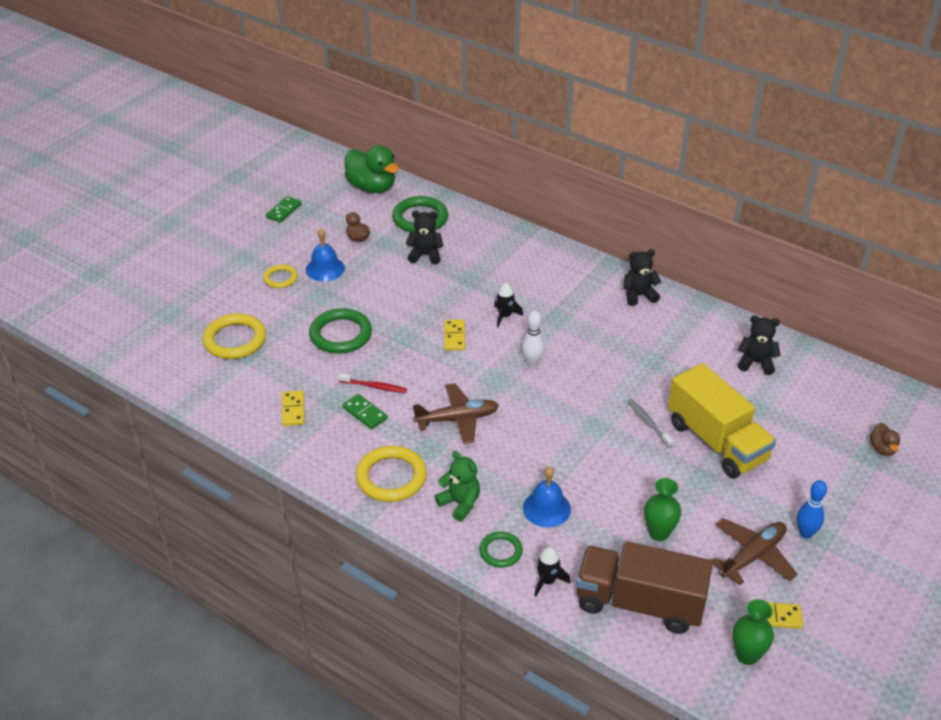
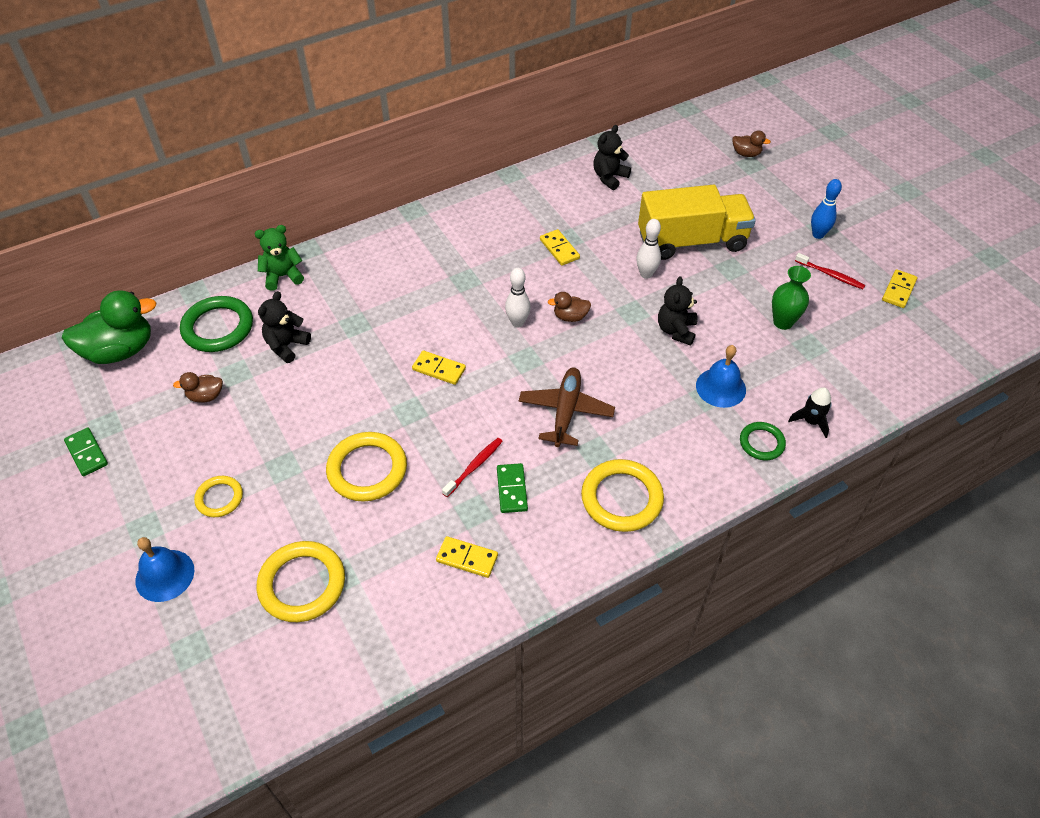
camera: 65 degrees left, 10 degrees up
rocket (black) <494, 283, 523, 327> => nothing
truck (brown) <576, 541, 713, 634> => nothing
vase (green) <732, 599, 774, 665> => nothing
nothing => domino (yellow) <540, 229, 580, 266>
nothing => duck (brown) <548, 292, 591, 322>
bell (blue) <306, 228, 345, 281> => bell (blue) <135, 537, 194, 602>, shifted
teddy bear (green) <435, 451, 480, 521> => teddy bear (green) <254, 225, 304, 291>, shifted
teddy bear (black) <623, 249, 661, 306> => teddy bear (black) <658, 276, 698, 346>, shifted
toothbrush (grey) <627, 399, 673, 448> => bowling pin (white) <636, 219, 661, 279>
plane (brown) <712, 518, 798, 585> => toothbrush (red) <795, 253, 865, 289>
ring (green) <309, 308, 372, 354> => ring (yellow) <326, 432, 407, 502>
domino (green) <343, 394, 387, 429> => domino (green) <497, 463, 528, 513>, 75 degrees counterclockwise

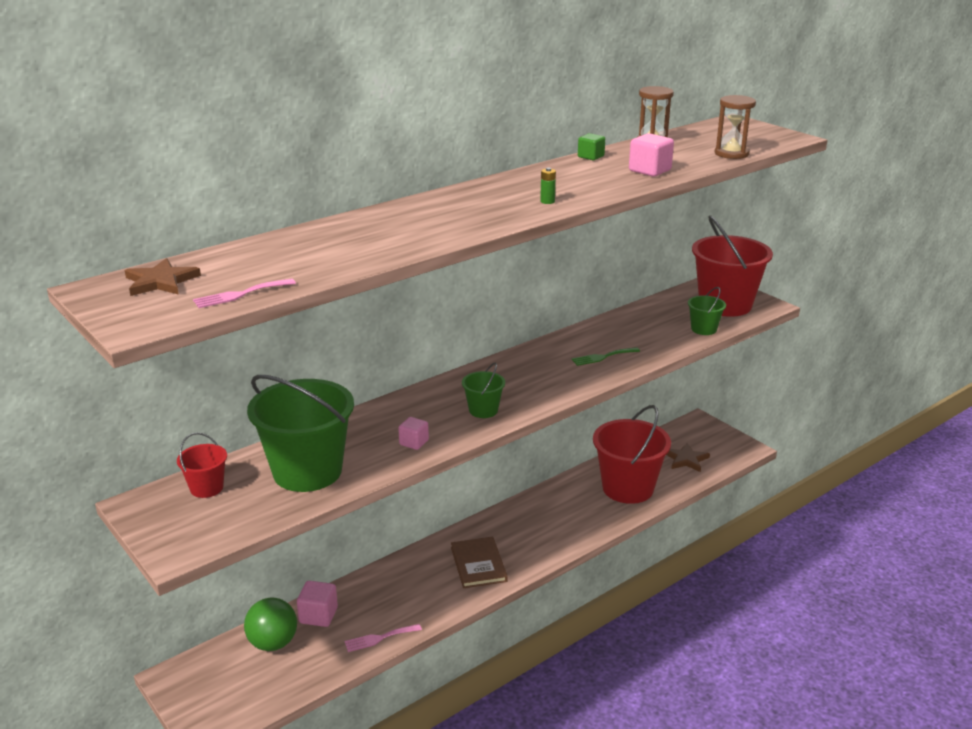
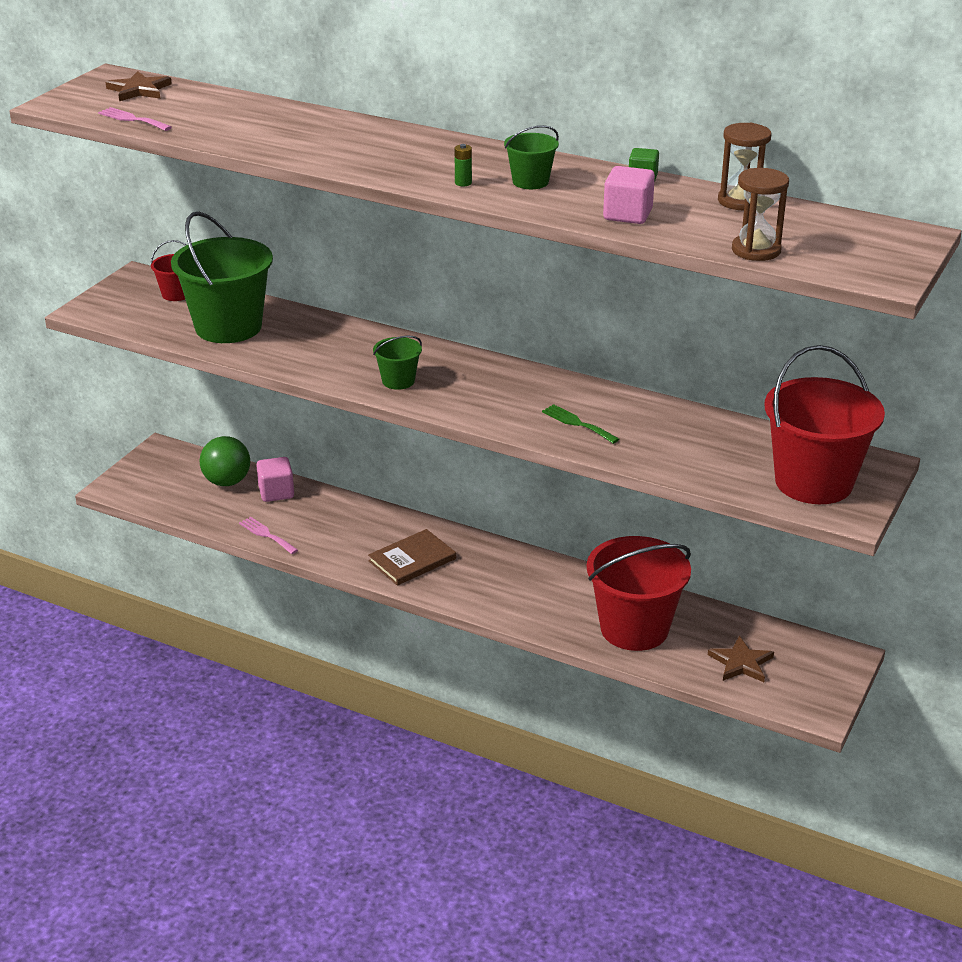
camera: 65 degrees right, 5 degrees up
cube (pink) <398, 417, 429, 450> => nothing
bucket (green) <688, 287, 726, 335> => bucket (green) <504, 125, 559, 189>, shifted

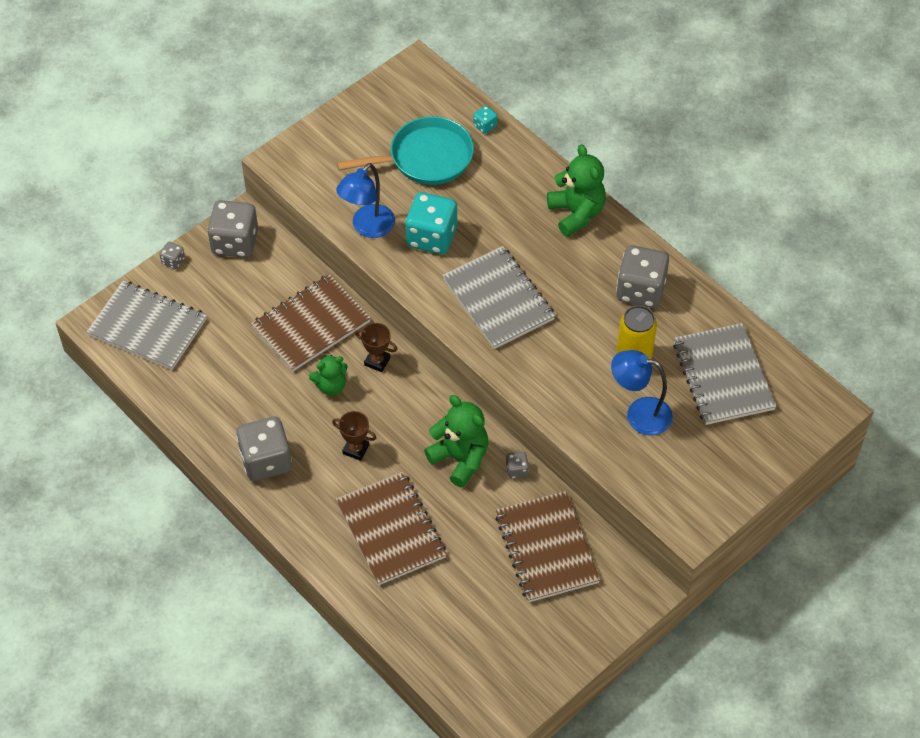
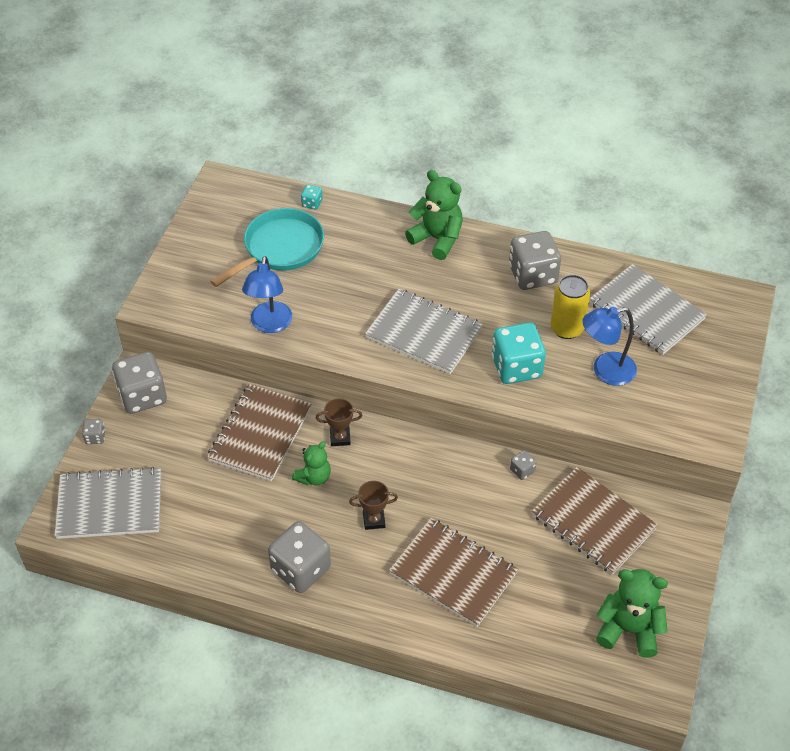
camera: 30 degrees left, 5 degrees down
dice (turquoise) <405, 192, 457, 254> => dice (turquoise) <492, 322, 546, 384>, shifted
teddy bear (green) <424, 395, 488, 488> => teddy bear (green) <596, 569, 668, 658>, shifted

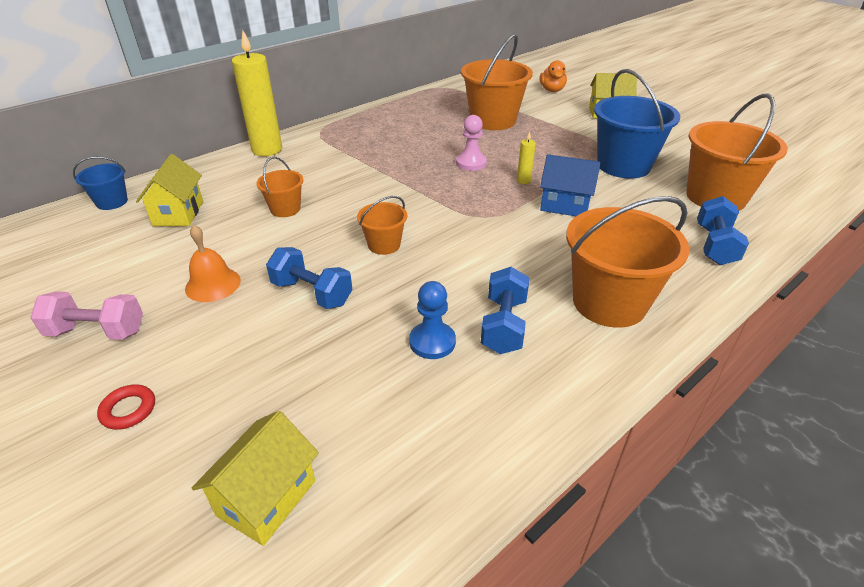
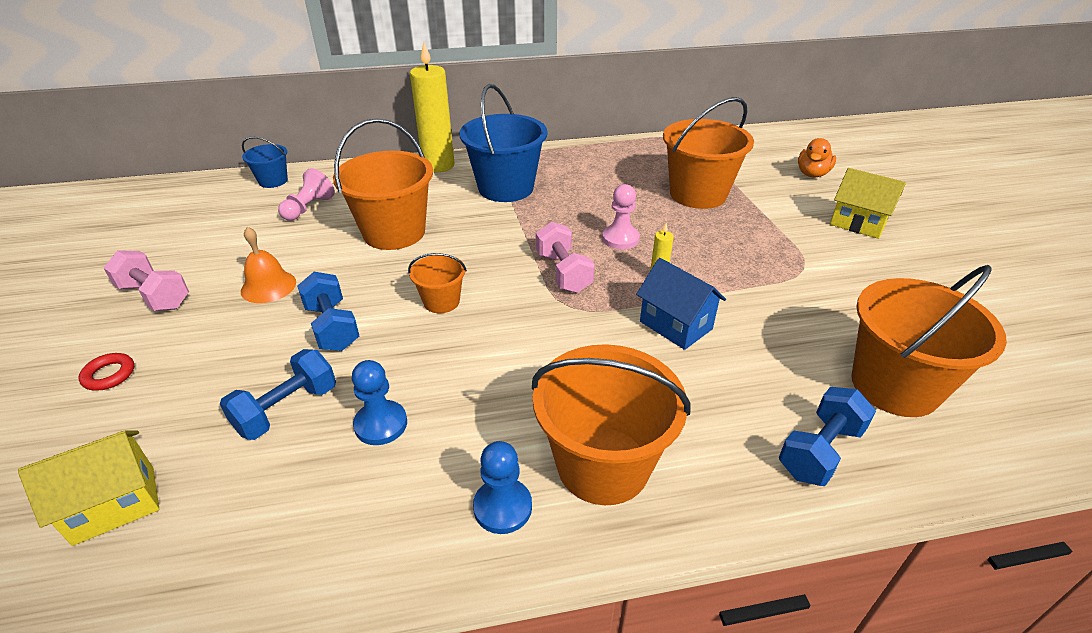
camera: 30 degrees right, 0 degrees up
nothing => pawn (blue) <473, 441, 532, 534>
nothing => dumbbell (pink) <536, 222, 595, 293>
dumbbell (blue) <481, 267, 529, 354> => dumbbell (blue) <220, 349, 336, 440>, shifted
bucket (blue) <594, 69, 680, 179> => bucket (blue) <460, 84, 547, 202>, shifted
house (yellow) <136, 154, 203, 226> => pawn (pink) <278, 168, 335, 221>
bucket (orange) <256, 157, 303, 217> => bucket (orange) <333, 118, 433, 250>, x1.97

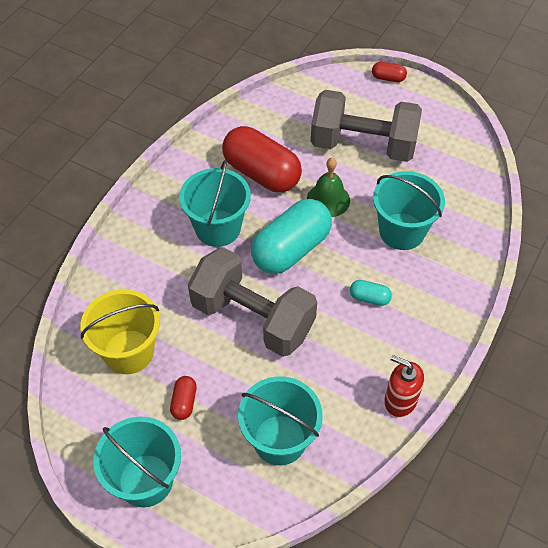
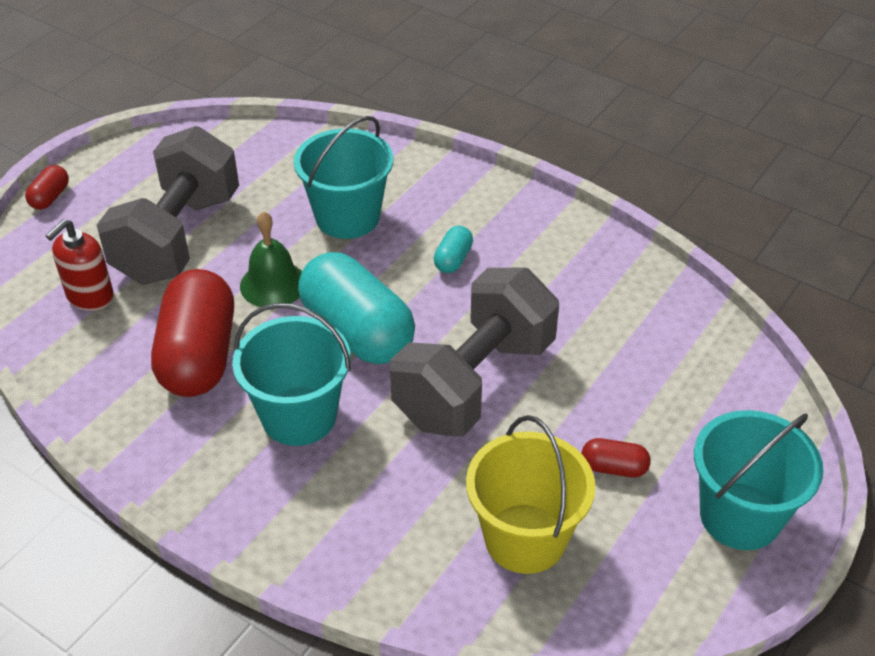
camera: 85 degrees left, 10 degrees down
bucket (turquoise) <238, 376, 322, 465> => nothing
soap dispenser (red) <384, 355, 424, 417> => soap dispenser (red) <46, 219, 114, 311>, shifted
capsule (red) <222, 126, 302, 192> => capsule (red) <151, 269, 234, 397>, 45 degrees counterclockwise

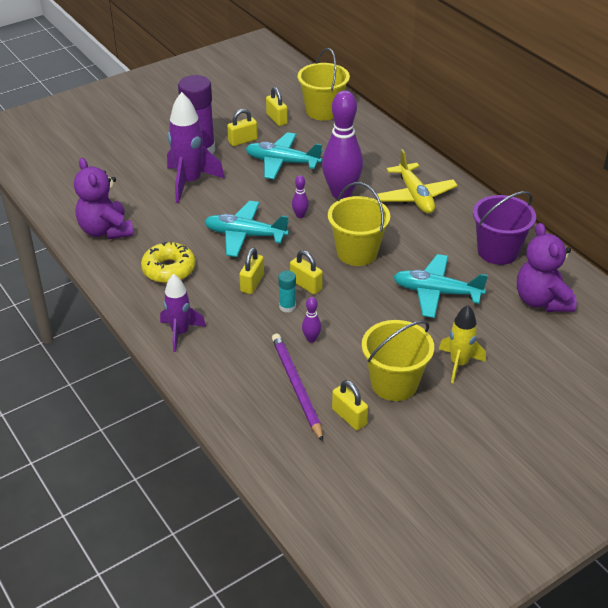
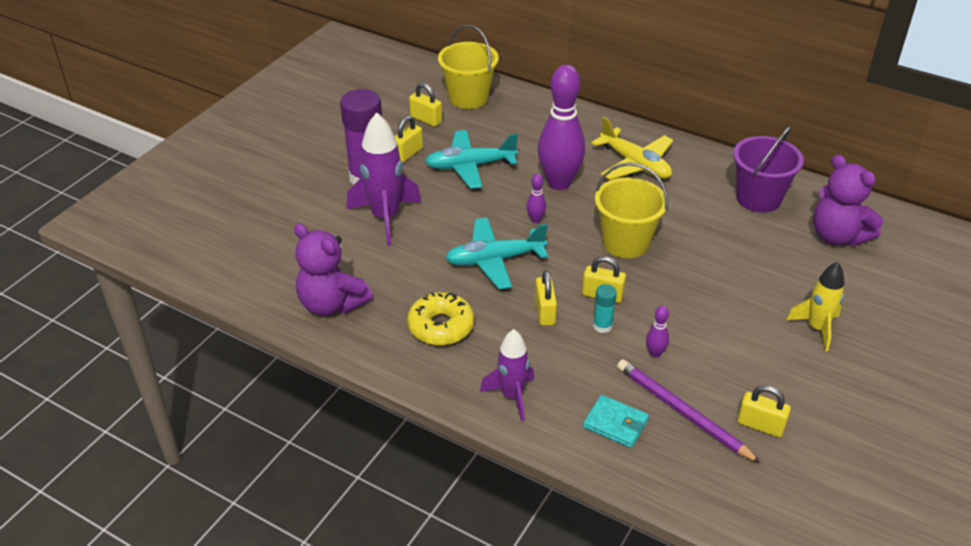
camera: 25 degrees left, 0 degrees up
bucket (yellow) <362, 320, 434, 401> => nothing
plane (turquoise) <394, 254, 488, 318> => nothing
nothing => wallet (turquoise) <583, 395, 649, 448>

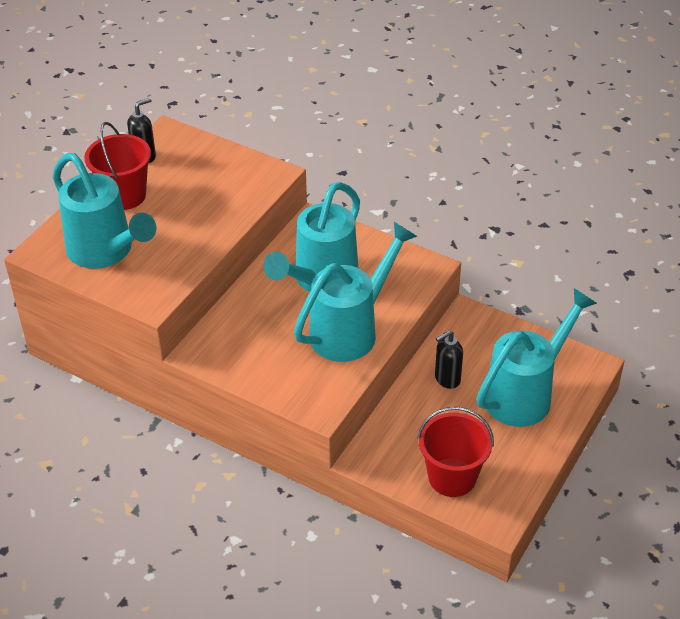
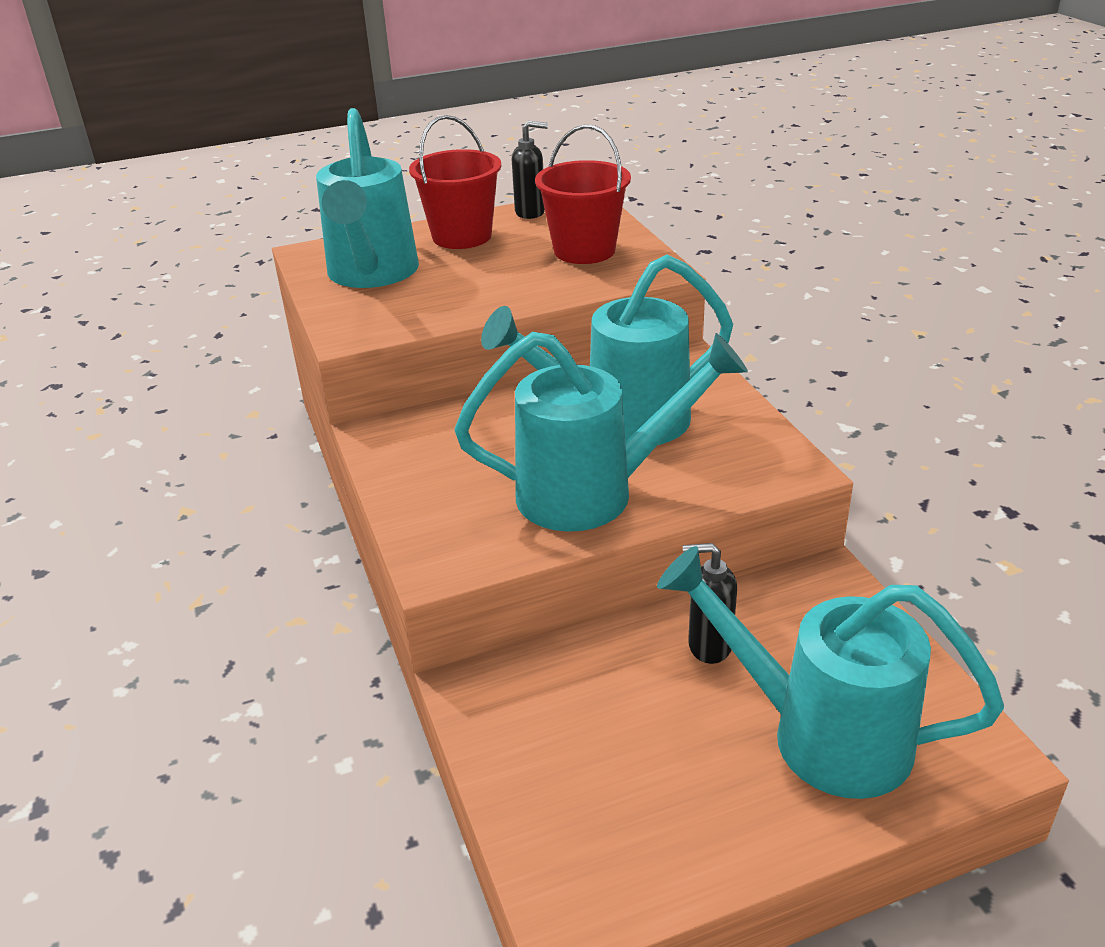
camera: 40 degrees right, 10 degrees down
bucket (red) <417, 407, 494, 497> => bucket (red) <535, 125, 631, 264>, shifted
watering can (turquoise) <477, 288, 597, 427> => watering can (turquoise) <657, 546, 1004, 799>, 150 degrees counterclockwise

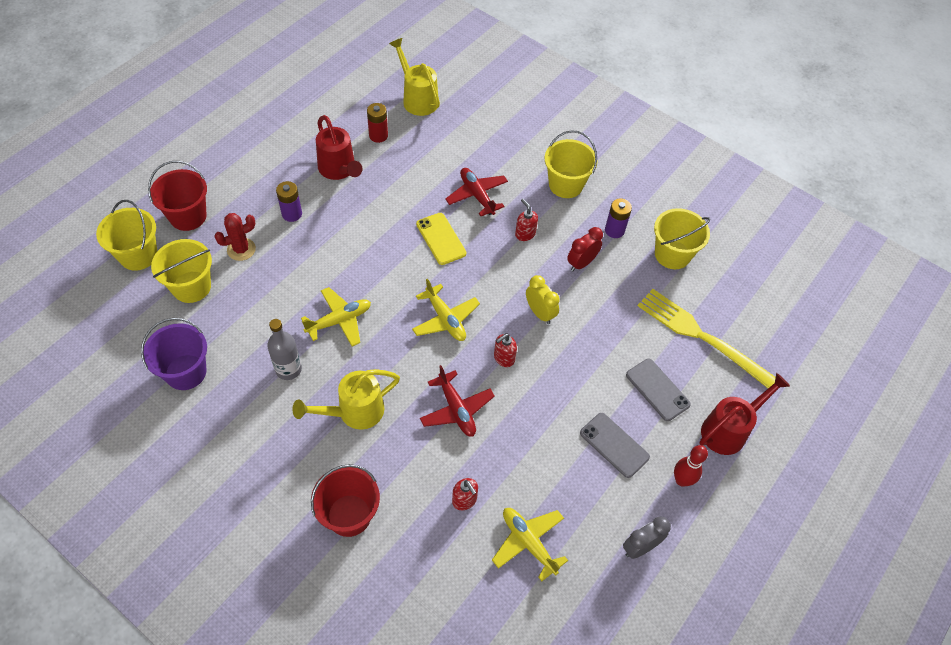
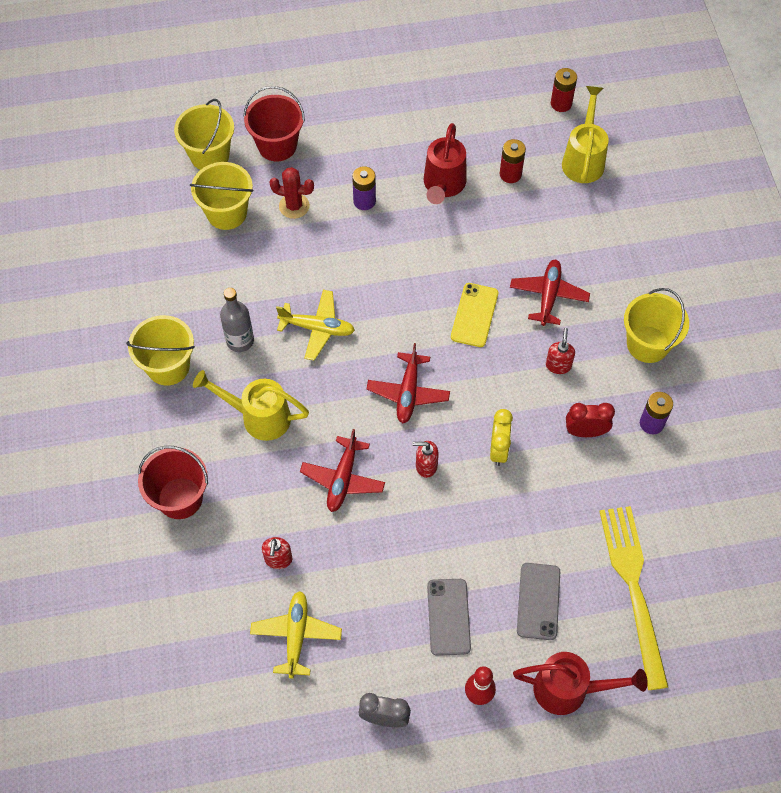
camera: 45 degrees right, 5 degrees up
bucket (purple) <141, 318, 207, 390> => nothing
nothing => battery (red) <551, 68, 577, 112>
bucket (yellow) <654, 208, 710, 269> => bucket (yellow) <126, 315, 195, 386>, shifted
plane (yellow) <412, 278, 480, 341> => plane (red) <367, 343, 450, 424>

